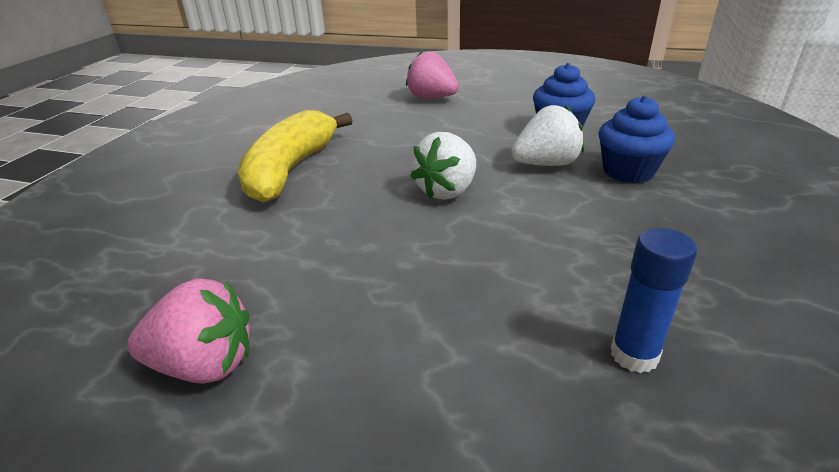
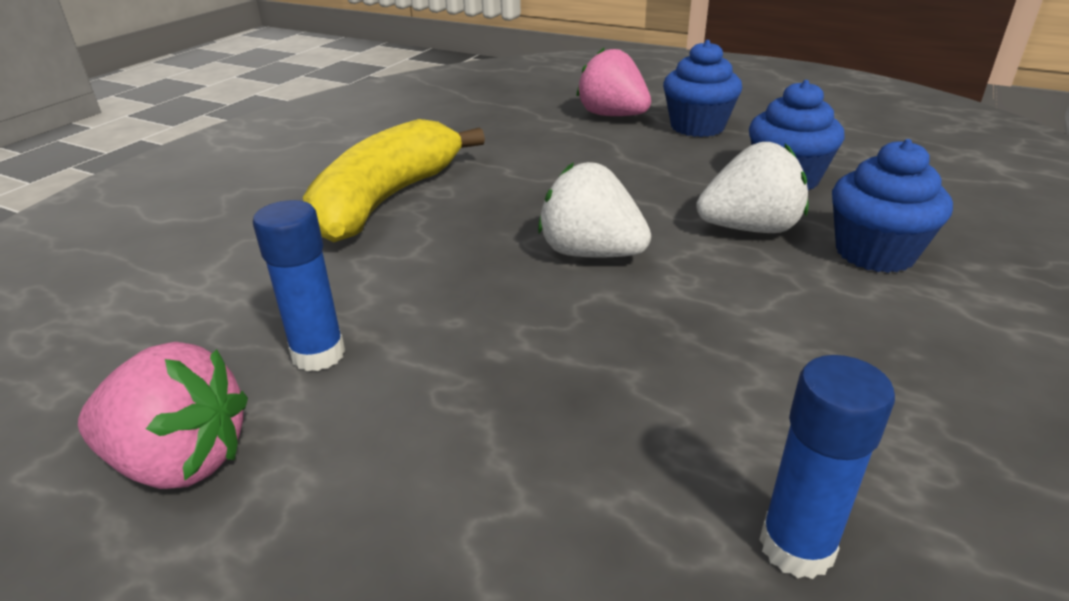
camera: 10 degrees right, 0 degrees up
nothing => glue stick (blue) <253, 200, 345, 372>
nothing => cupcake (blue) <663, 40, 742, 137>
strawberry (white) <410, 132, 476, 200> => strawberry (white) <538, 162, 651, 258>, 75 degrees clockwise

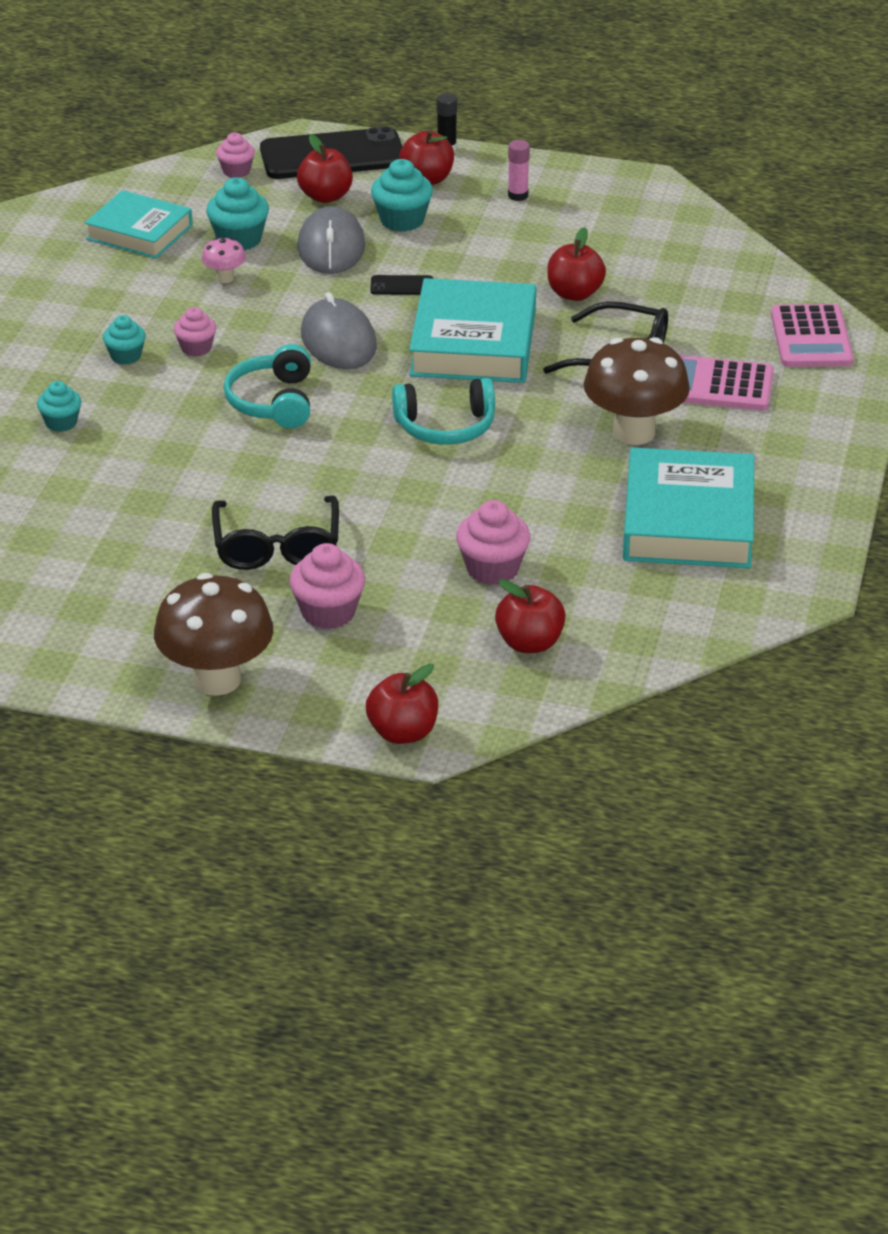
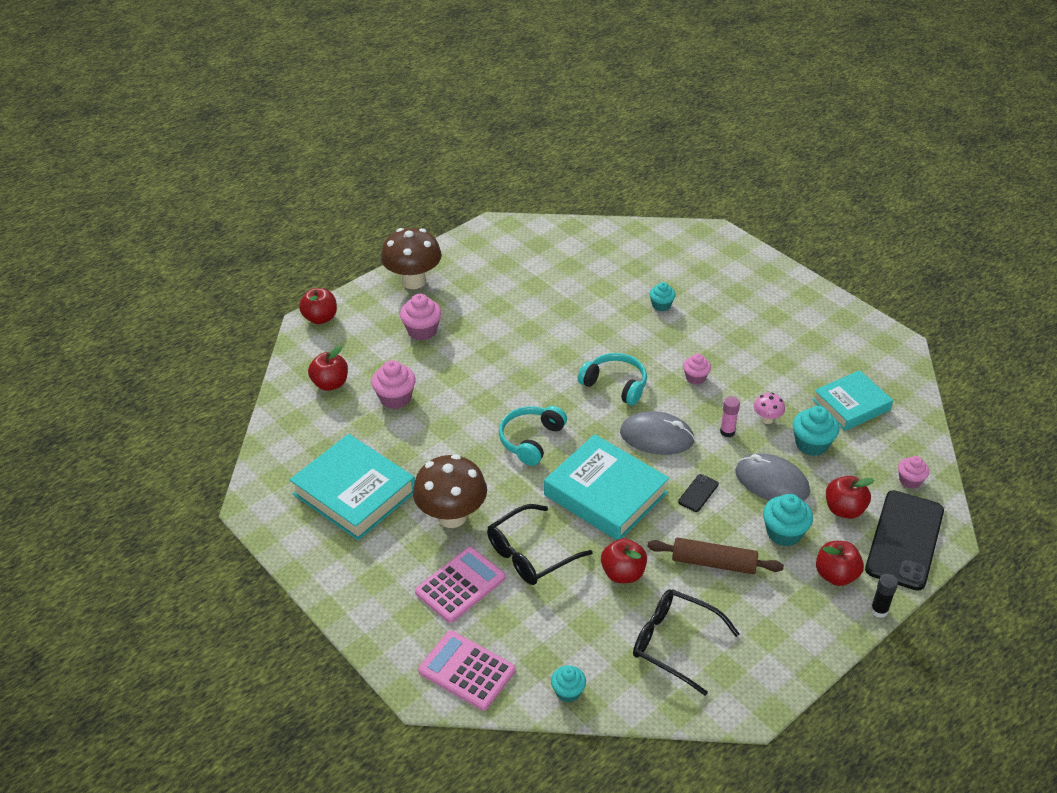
camera: 125 degrees right, 5 degrees up
nothing => rolling pin (brown) <647, 538, 784, 574>
cupcake (turquoise) <103, 315, 146, 365> => cupcake (turquoise) <551, 665, 586, 702>, shifted
glasses (black) <212, 496, 339, 570> => glasses (black) <633, 589, 739, 696>, shifted
glue stick (pink) <508, 140, 530, 201> => glue stick (pink) <720, 396, 740, 437>, shifted

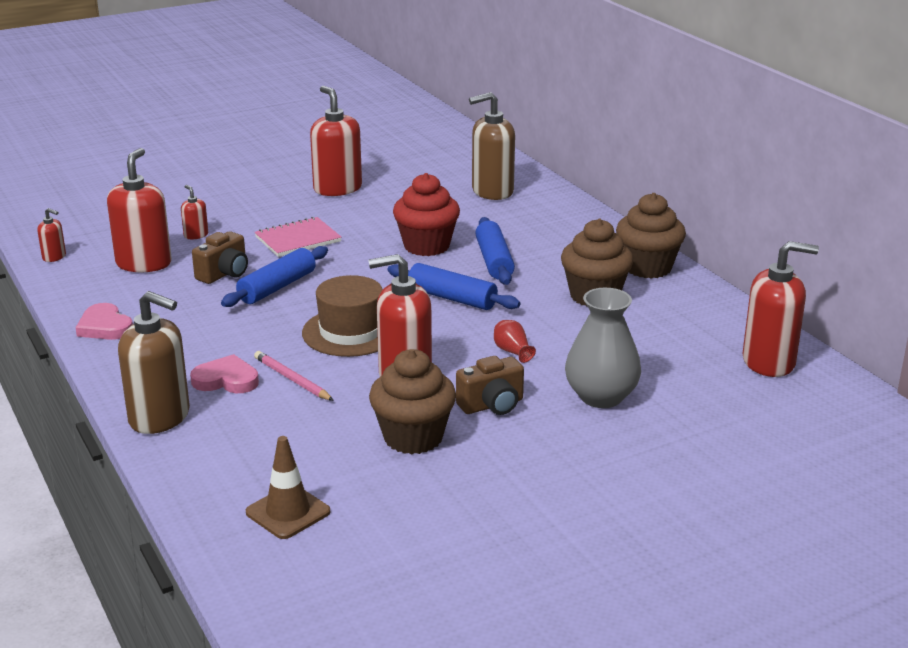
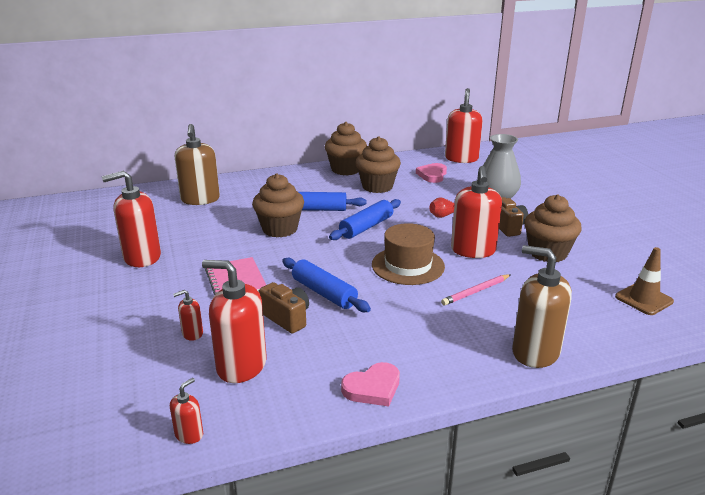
camera: 80 degrees left, 0 degrees up
heart (pink) <190, 354, 259, 393> => heart (pink) <416, 163, 447, 183>, shifted
cupcake (red) <393, 173, 460, 256> => cupcake (brown) <252, 173, 304, 237>
soap dispenser (brown) <118, 291, 190, 434> => soap dispenser (brown) <512, 245, 572, 368>, 90 degrees counterclockwise

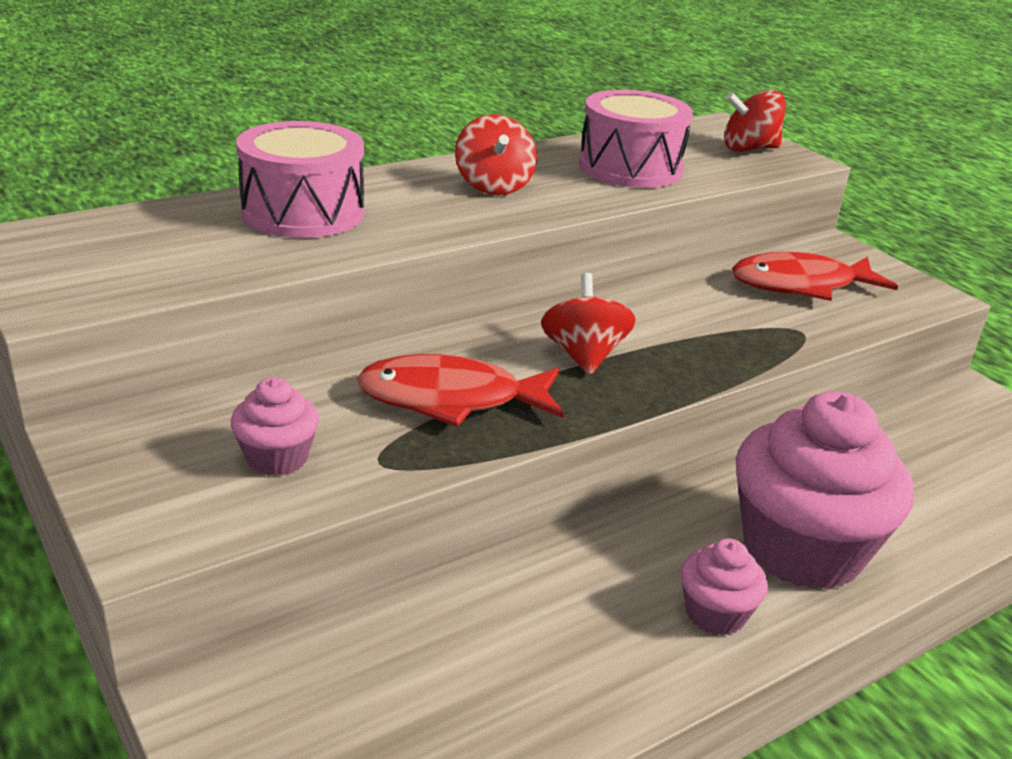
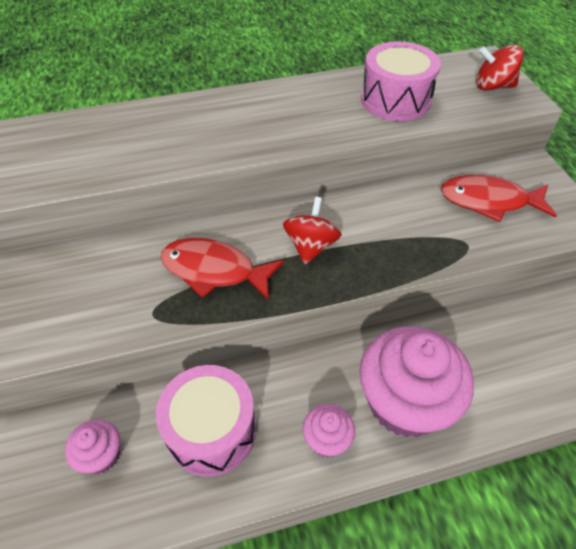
camera: 20 degrees right, 20 degrees up
spinning top (red) <455, 114, 537, 195> => nothing
cupcake (pink) <231, 377, 319, 476> => cupcake (pink) <65, 419, 120, 474>, shifted
drum (pink) <236, 121, 364, 238> => drum (pink) <156, 365, 256, 477>, shifted

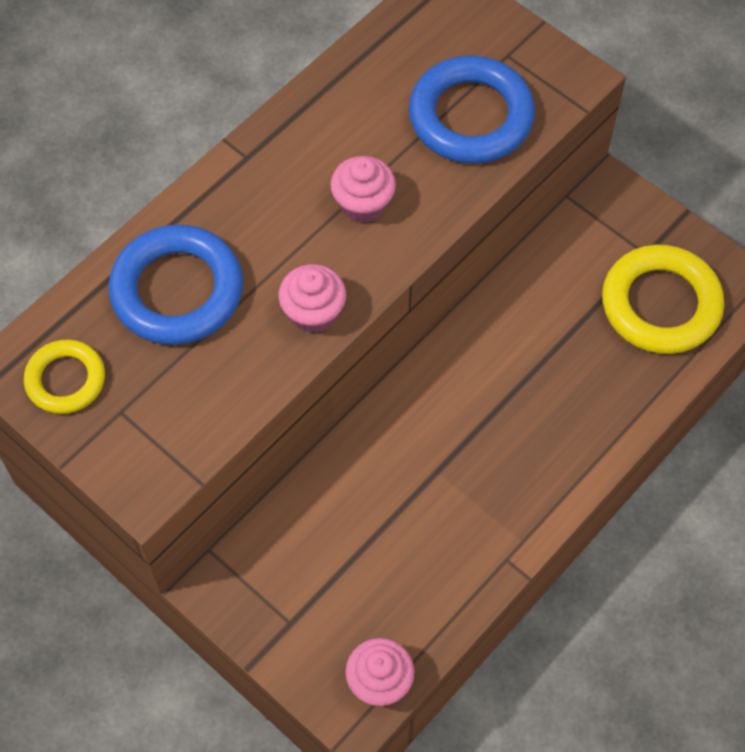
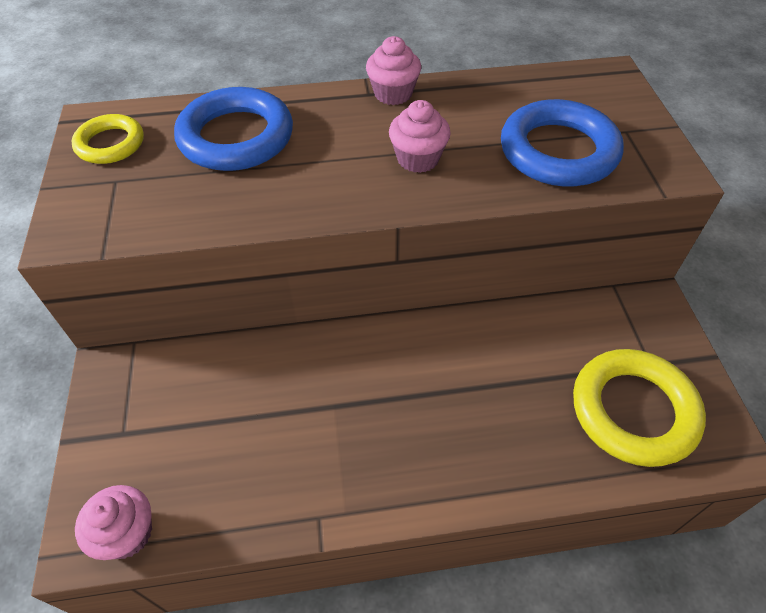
camera: 40 degrees right, 10 degrees down
cupcake (pink) <278, 264, 346, 333> => cupcake (pink) <366, 36, 421, 105>, shifted

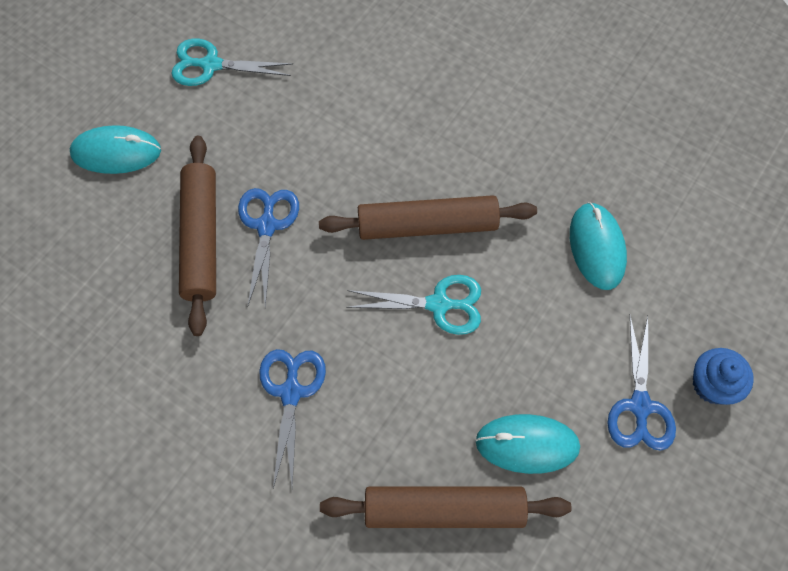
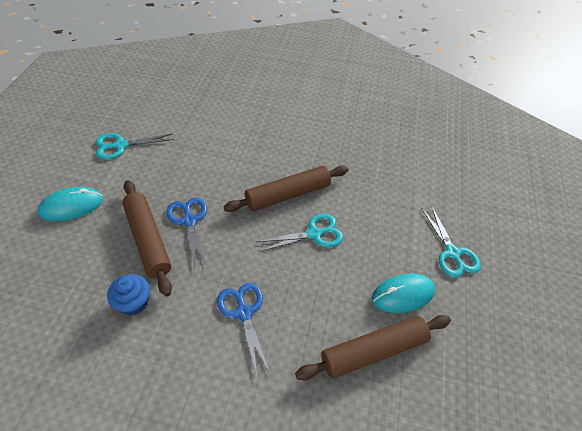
camera: 25 degrees left, 15 degrees down
mouse (turquoise) <570, 202, 627, 290> => nothing
cupcake (blue) <693, 348, 754, 405> => cupcake (blue) <107, 274, 150, 315>, shifted
scissors (blue) <607, 316, 676, 451> => scissors (turquoise) <421, 205, 481, 278>

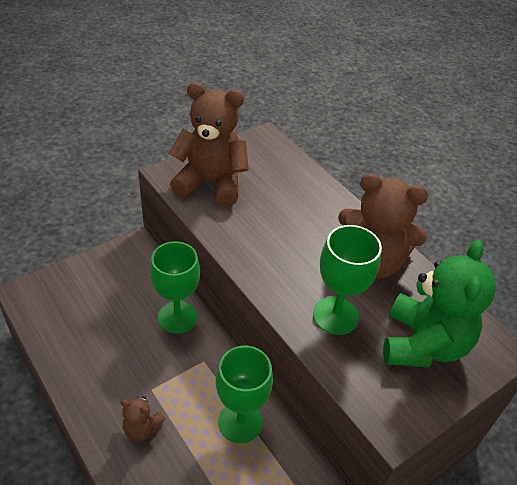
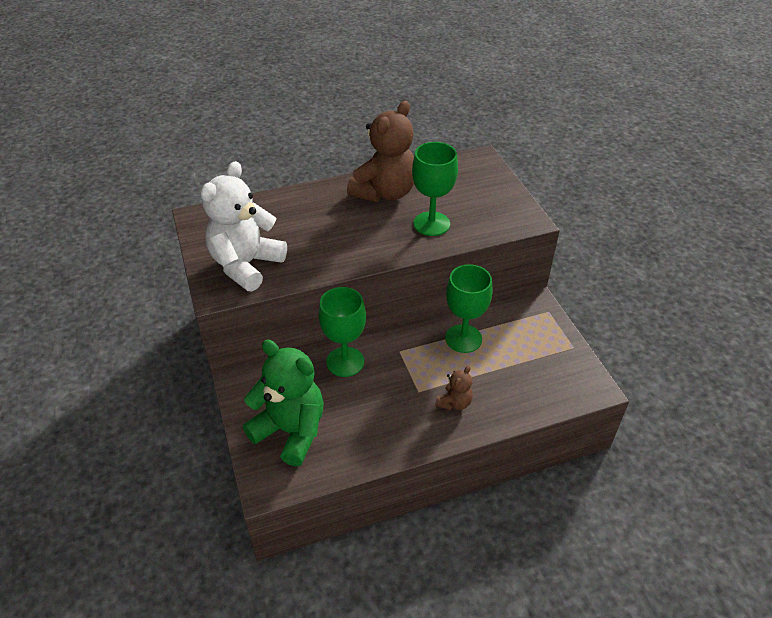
camera: 70 degrees left, 0 degrees up
teddy bear (green) <383, 239, 496, 367> => teddy bear (green) <243, 340, 324, 467>, shifted
teddy bear (brown) <169, 82, 249, 206> => teddy bear (white) <201, 161, 287, 291>

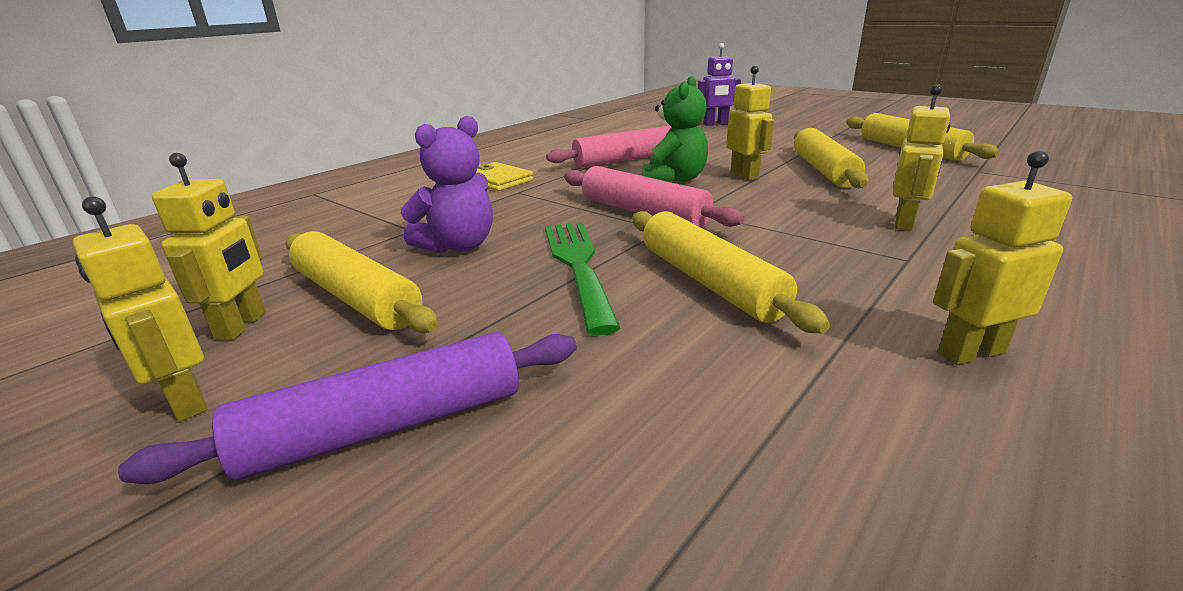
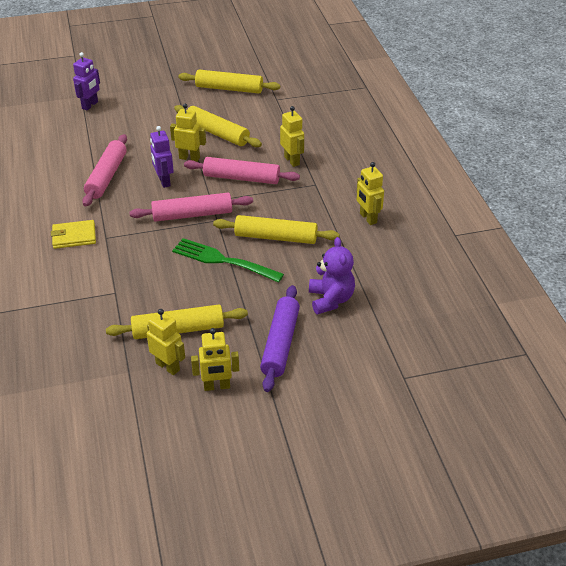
camera: 55 degrees left, 15 degrees up
nothing => rolling pin (pink) <184, 157, 300, 184>
teddy bear (purple) <401, 116, 493, 254> => teddy bear (purple) <309, 237, 355, 314>, shifted
teddy bear (green) <643, 76, 708, 183> => robot (purple) <150, 126, 174, 188>
robot (yellow) <933, 150, 1072, 365> => robot (yellow) <357, 162, 384, 225>, 45 degrees counterclockwise

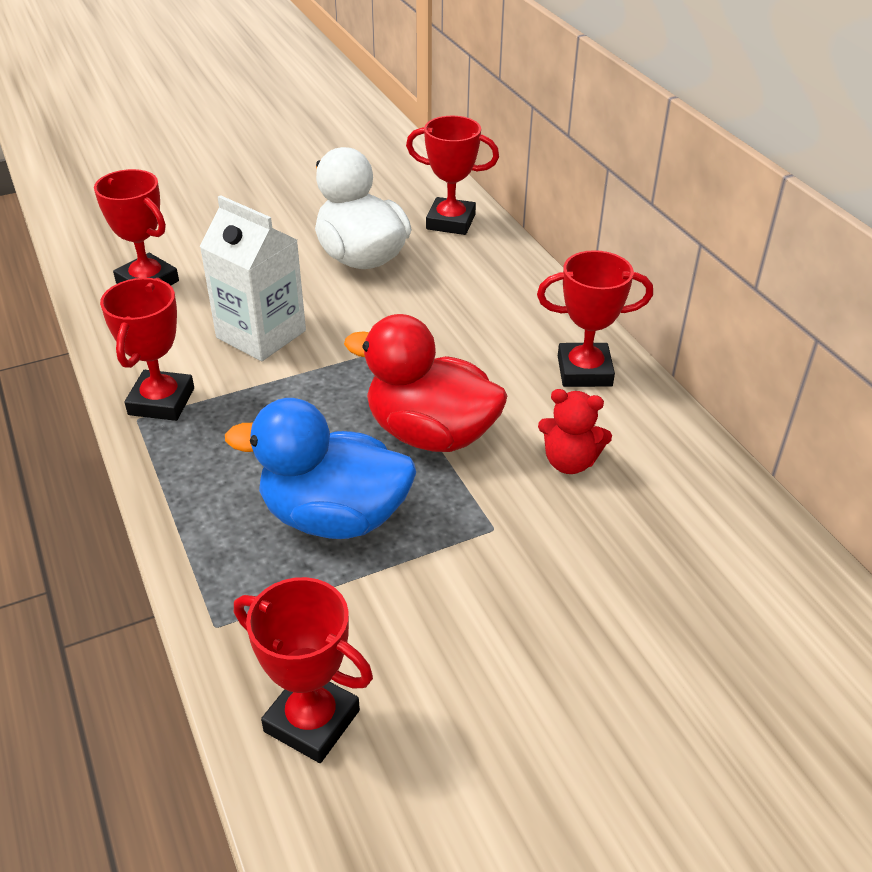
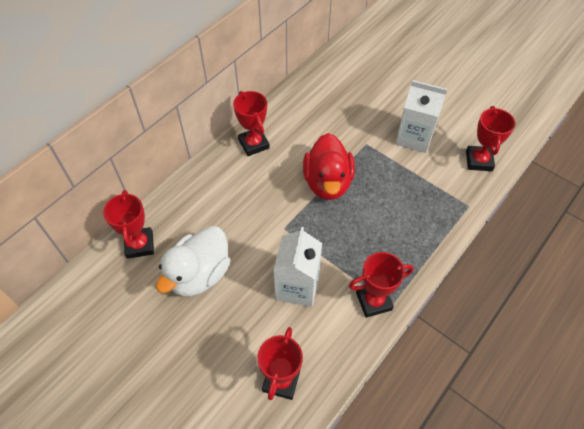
camera: 115 degrees left, 15 degrees up
duck (blue) <225, 398, 416, 539> => nothing
teddy bear (red) <538, 389, 612, 474> => nothing
nothing => carton (white) <395, 80, 447, 153>

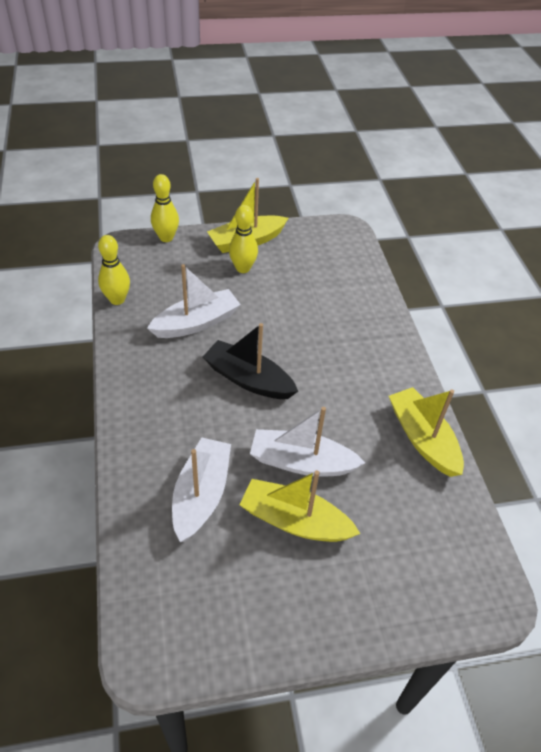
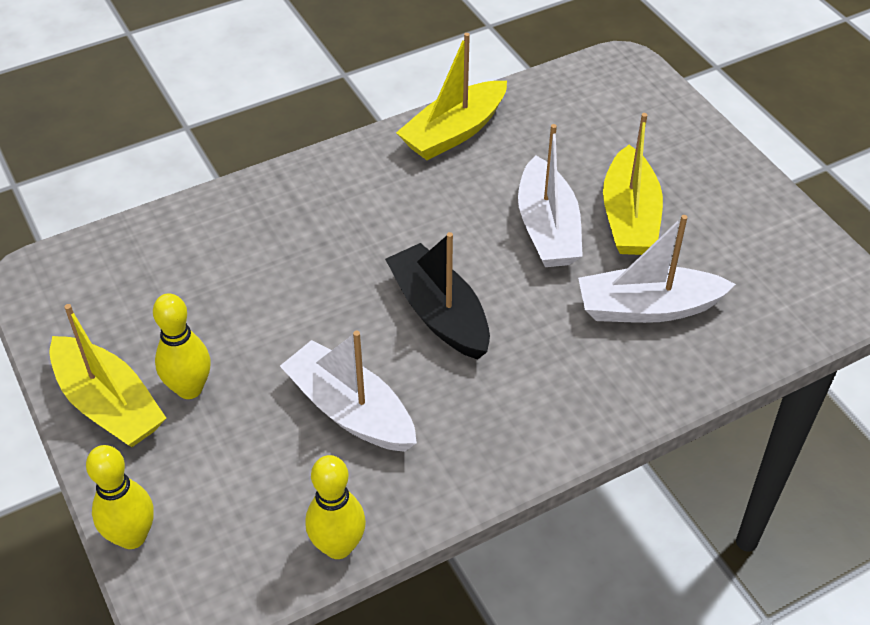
camera: 105 degrees left, 0 degrees up
boat (black) <203, 323, 298, 399> => boat (black) <385, 232, 490, 360>, 135 degrees clockwise

